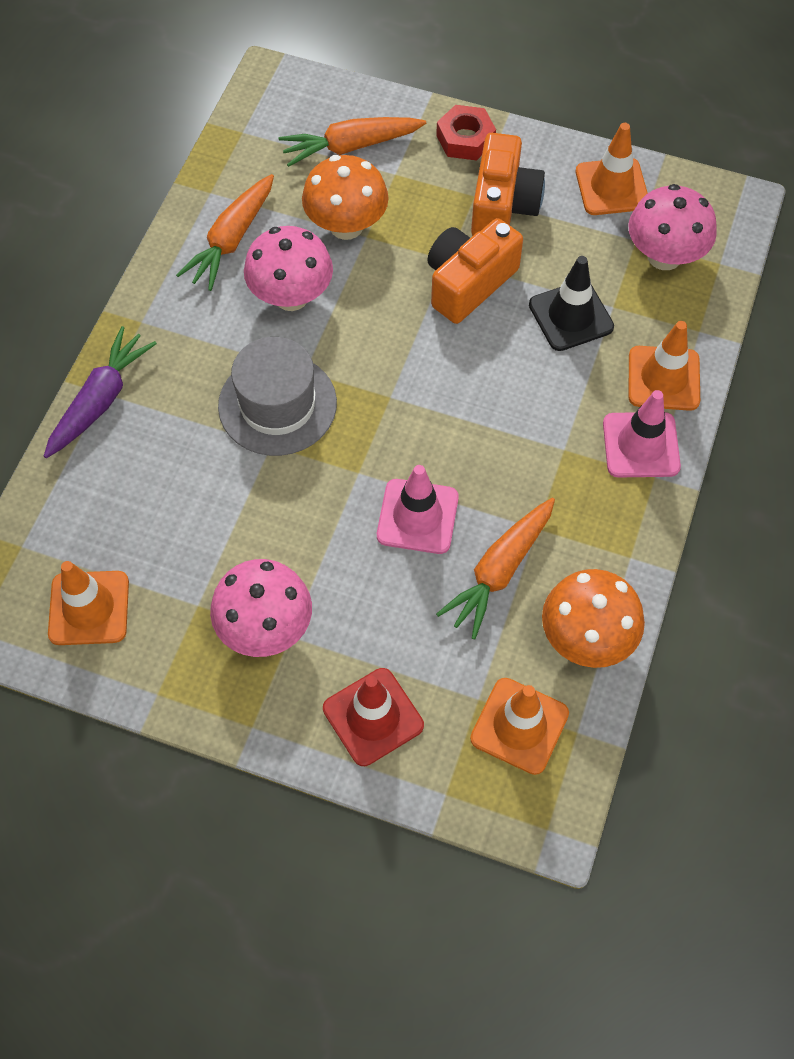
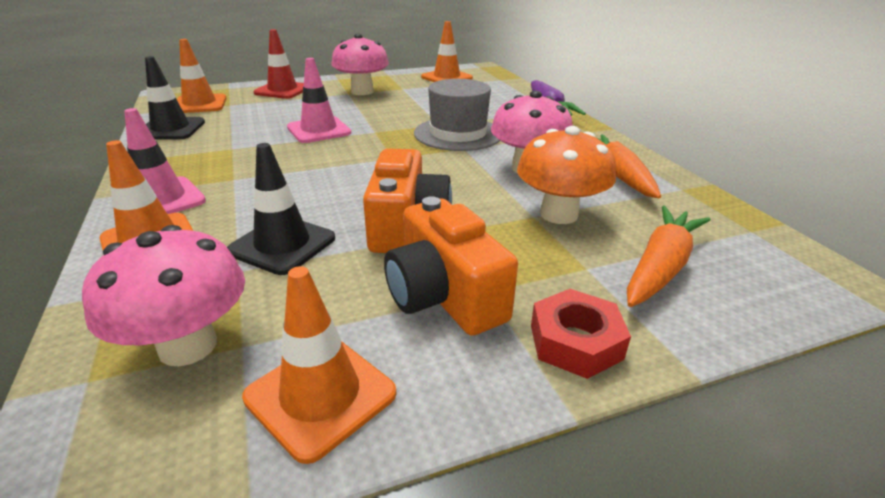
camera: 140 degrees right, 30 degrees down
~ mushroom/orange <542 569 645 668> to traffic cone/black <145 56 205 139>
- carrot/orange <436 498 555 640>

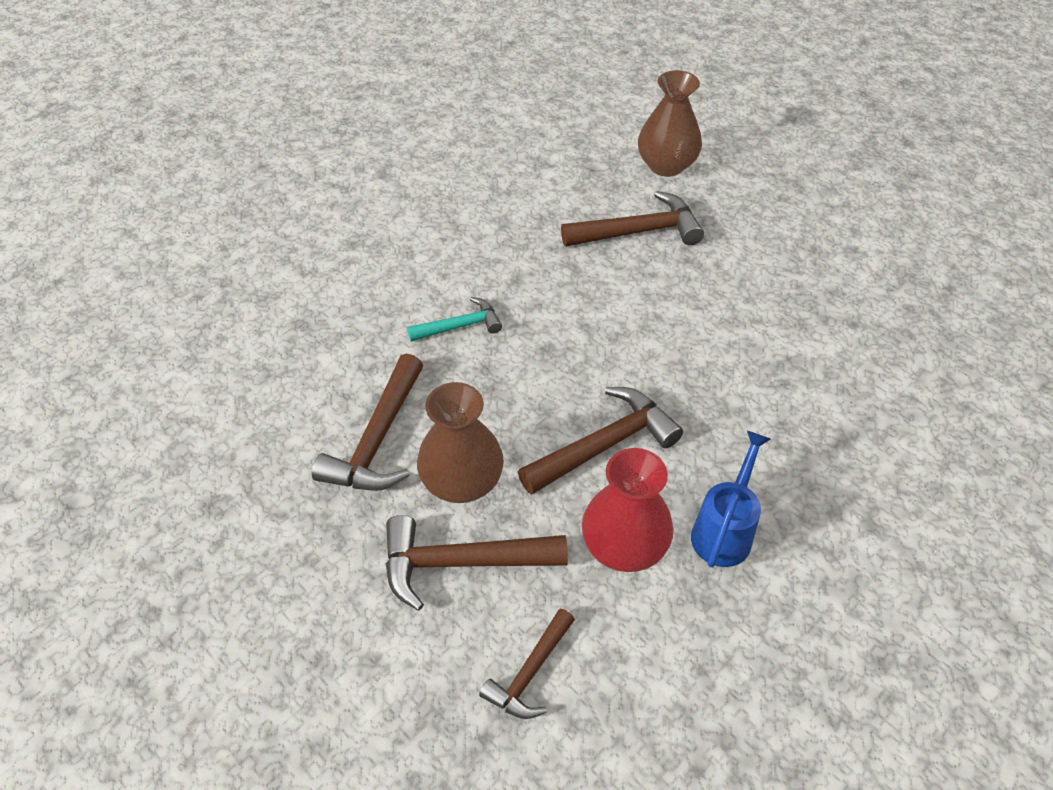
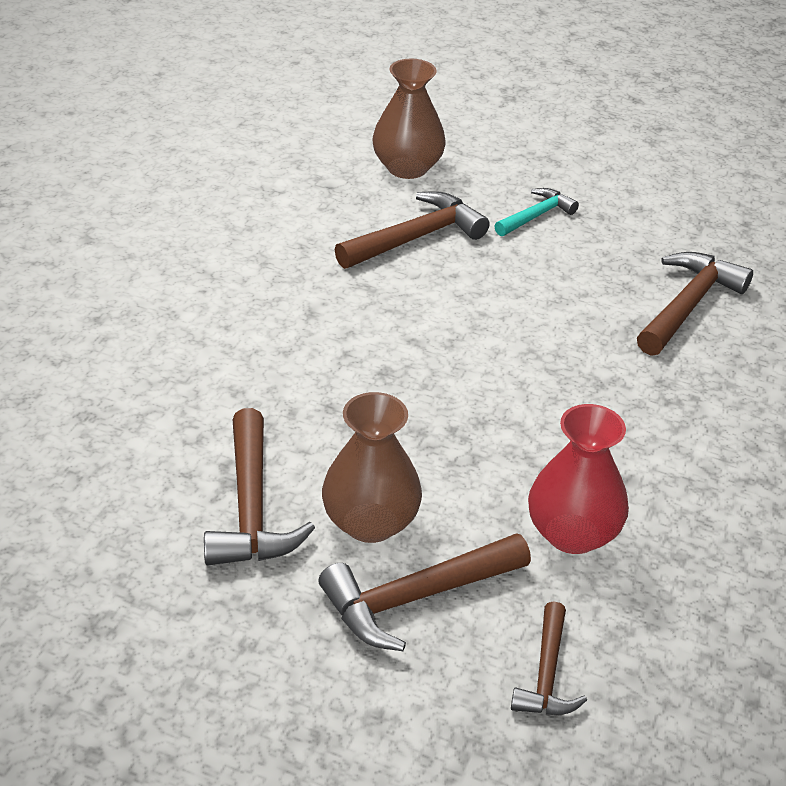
camera: 25 degrees left, 10 degrees down
~ hammer/turquoise <407 297 502 342> to <494 188 579 236>
~ hammer/brown <518 387 683 495> to <637 252 753 356>
- watering can/blue <691 431 771 567>

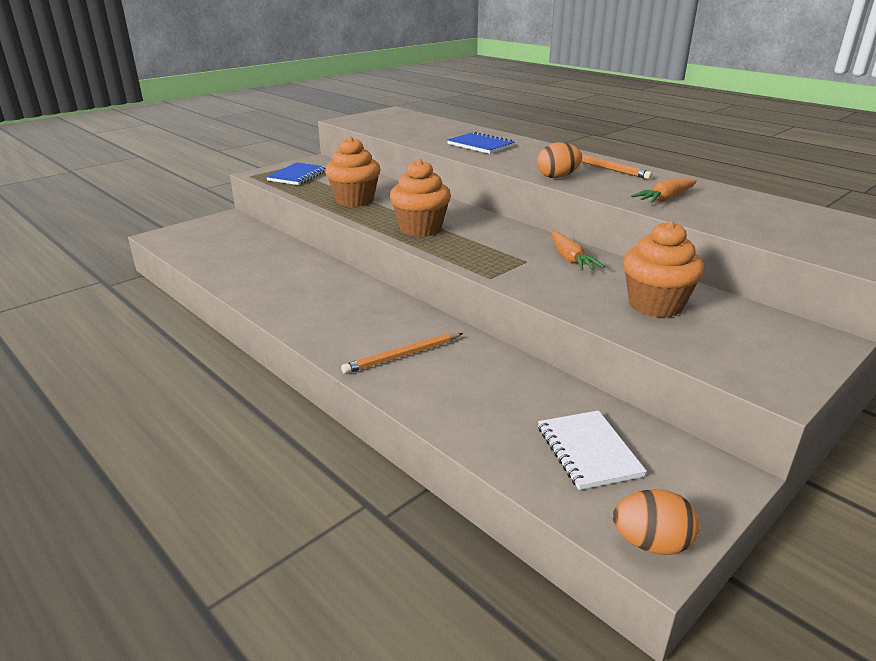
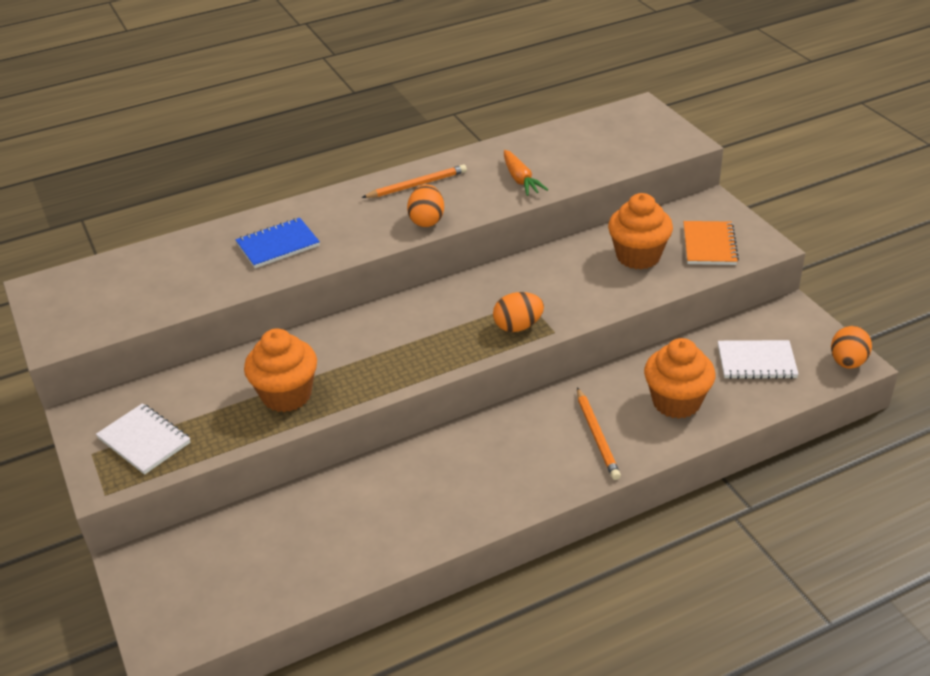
camera: 70 degrees left, 10 degrees up
~ notebook/blue <266 162 326 185> to notebook/white <96 403 191 475>
+ egg/orange <493 292 544 332>
~ cupcake/orange <390 159 451 237> to <644 338 715 419>
+ notebook/orange <683 221 739 265>
- carrot/orange <551 232 605 271>

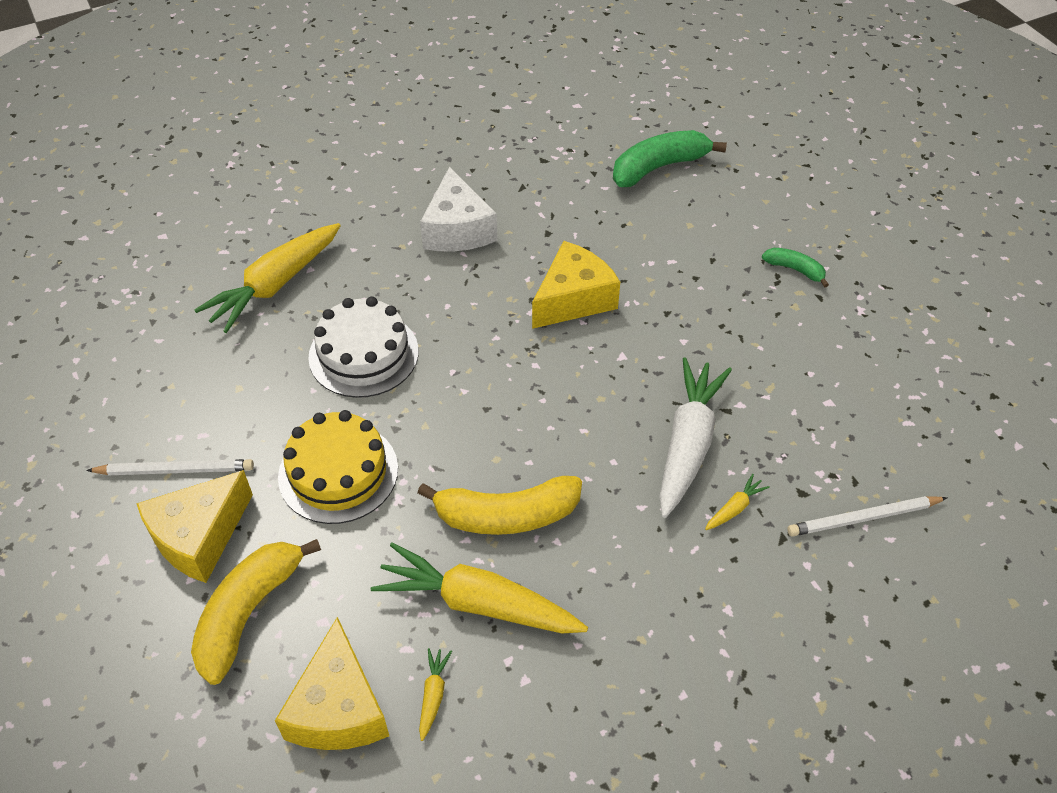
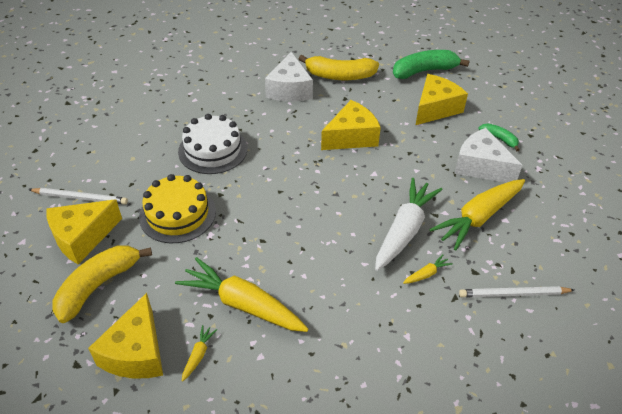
camera: 10 degrees right, 5 degrees down
~ banana/yellow <417 476 582 535> to <299 55 379 80>
+ cheese/yellow <416 74 468 125>
~ carrot/yellow <194 223 341 333> to <429 179 525 251>
+ cheese/white <454 128 522 183>

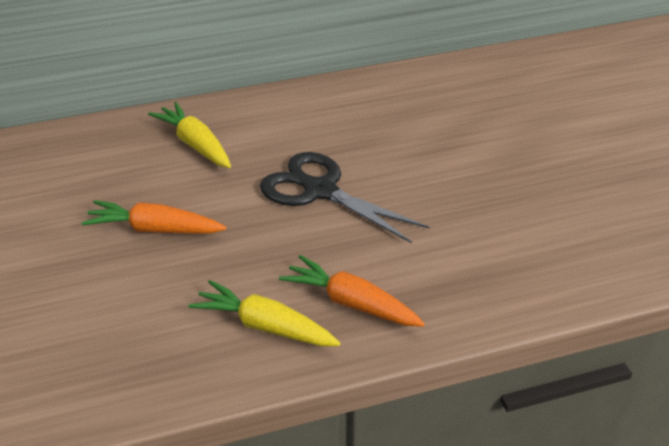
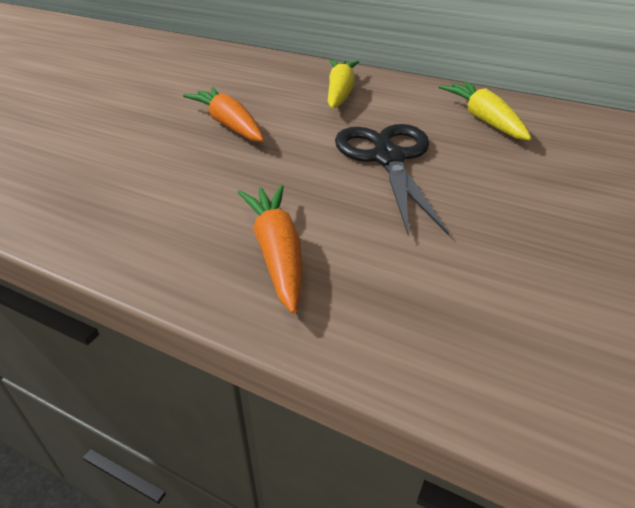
camera: 45 degrees right, 0 degrees up
~ carrot/yellow <188 280 340 346> to <439 82 531 140>

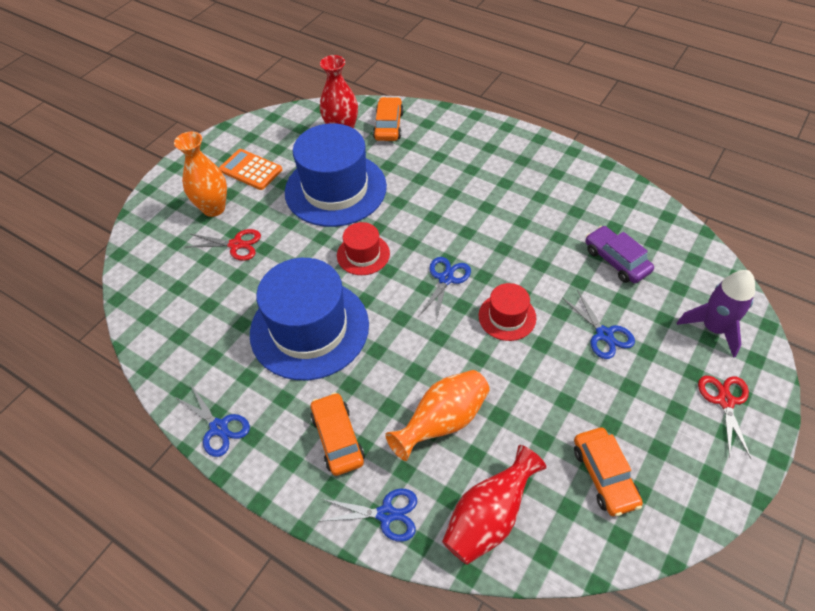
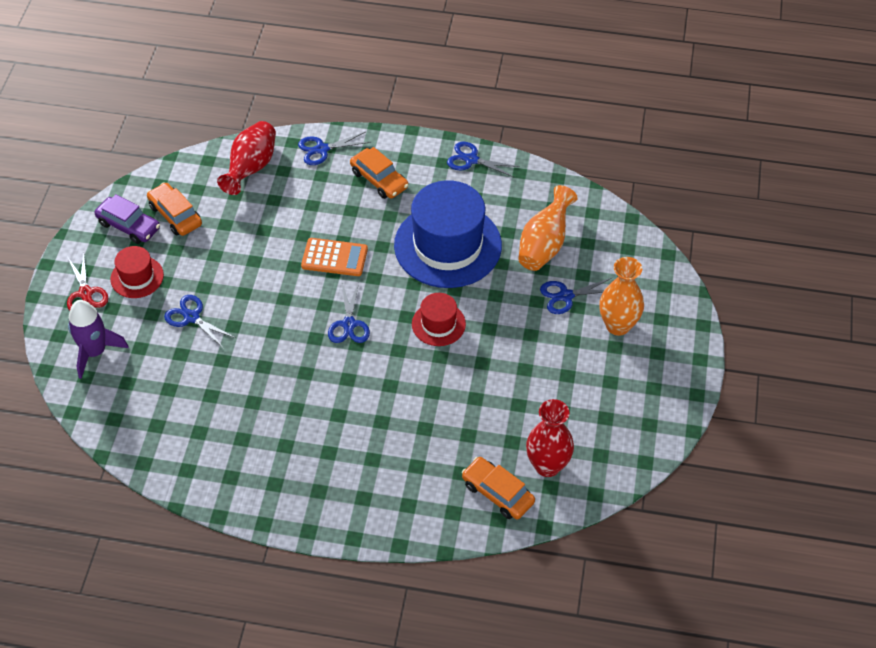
camera: 155 degrees right, 0 degrees up
~ car/purple <585 226 654 283> to <95 194 160 244>
~ hat/red <479 283 536 341> to <110 246 164 298>
~ calculator/orange <219 149 282 190> to <301 238 368 276>
~ car/orange <373 97 404 141> = <462 457 535 519> 150 degrees clockwise
~ vase/orange <385 370 490 461> to <518 185 578 271>
~ scissors/red <185 229 261 261> to scissors/blue <540 278 611 314>
- hat/blue <285 123 387 227>

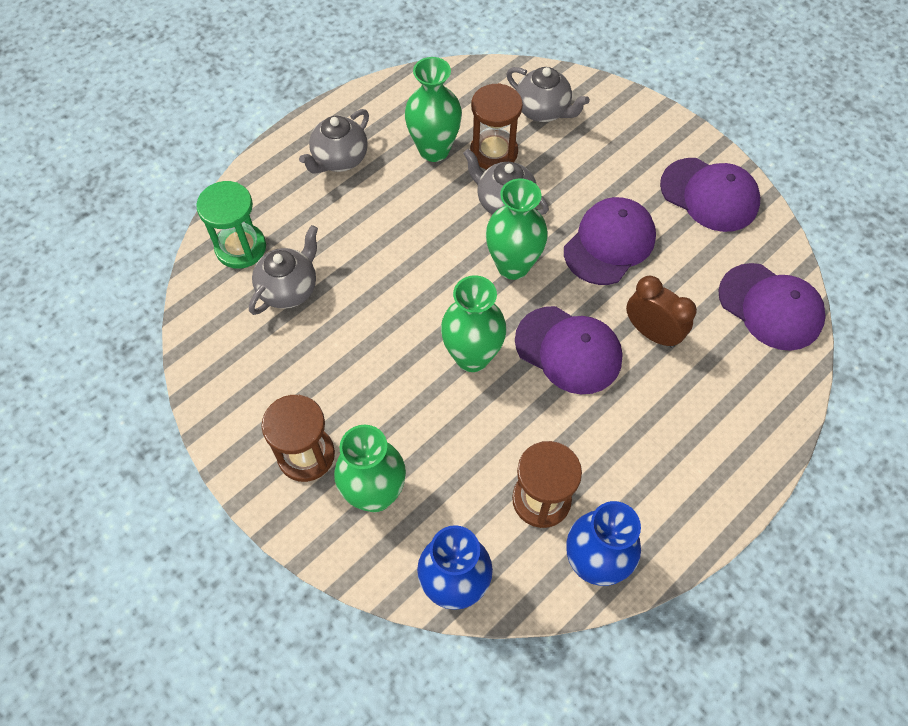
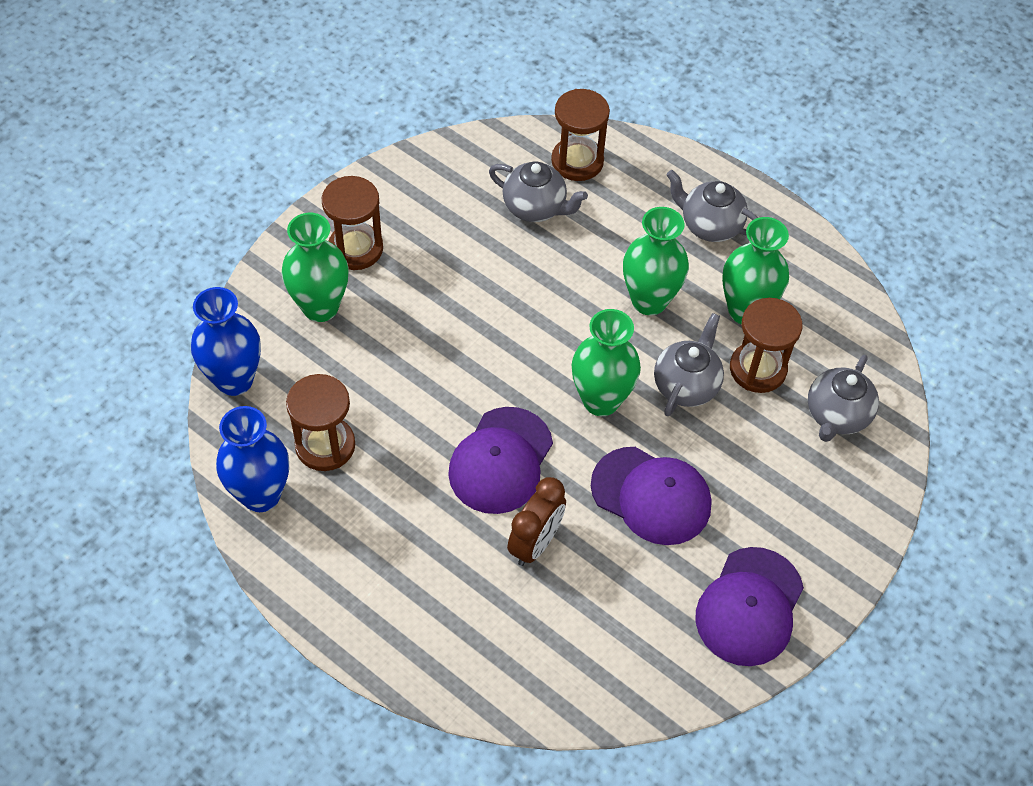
camera: 80 degrees right, 5 degrees down
~ hourglass/green <196 181 266 269> to hourglass/brown <551 89 610 181>
~ vase/green <441 275 507 372> to <623 207 689 316>
- cap/purple <718 263 826 351>

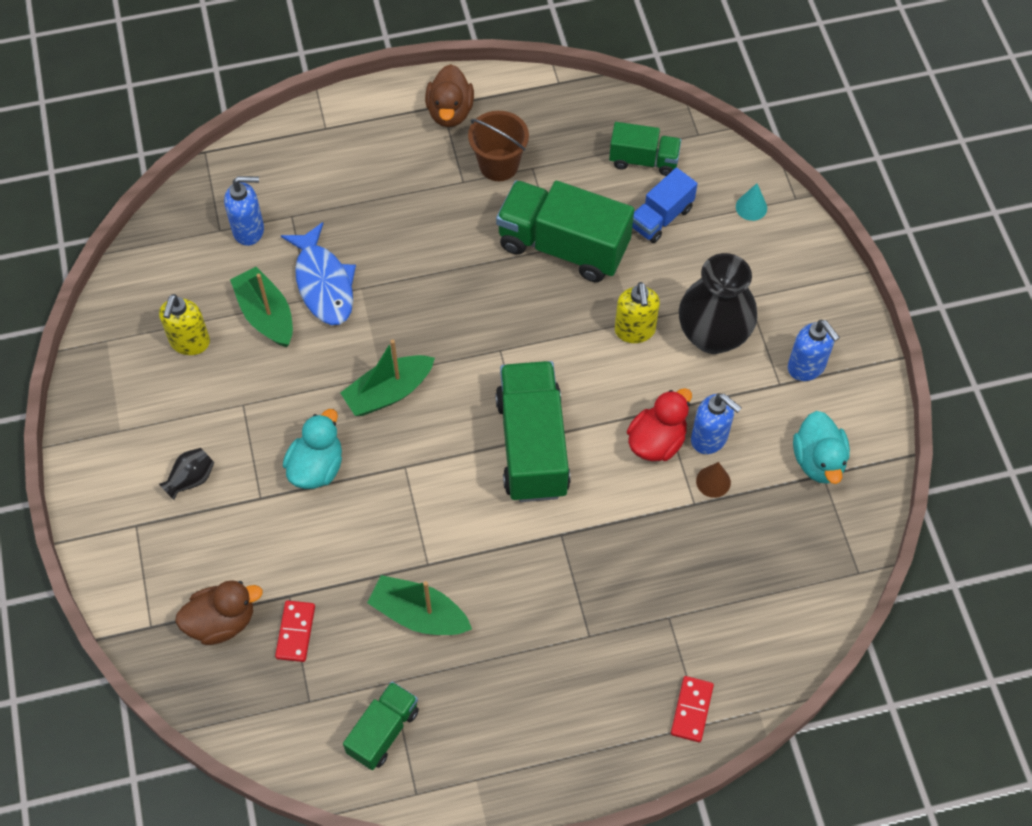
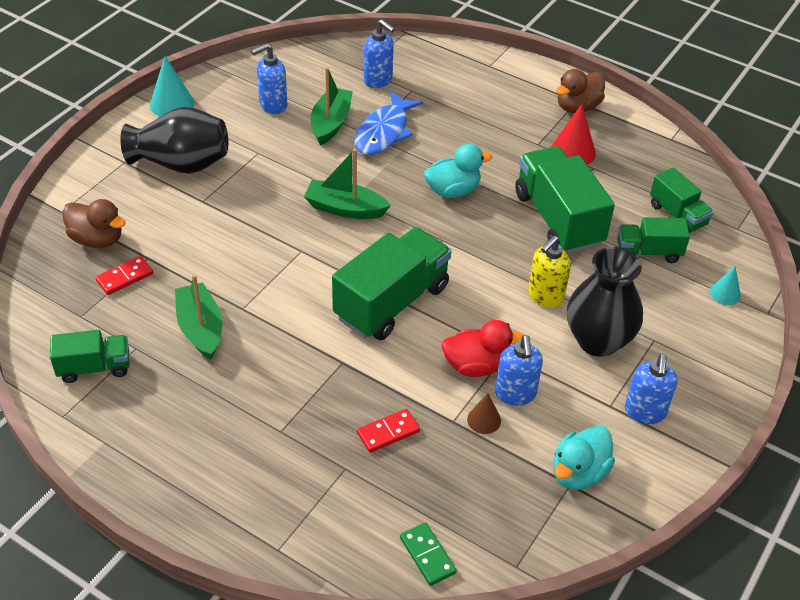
camera: 45 degrees right, 15 degrees down
~ vase/black <159 448 214 500> = <120 107 228 174> x2.21
+ cone/turquoise <150 56 195 117>
~ soap dispenser/yellow <159 294 210 355> to soap dispenser/blue <251 43 288 114>
~ domino/red <671 676 714 742> to <357 409 420 453>
+ domino/green <400 522 457 586>
~ duck/turquoise <283 409 342 489> to <424 144 492 198>
~ bucket/brown <468 111 529 181> to cone/red <551 104 596 165>
~ truck/blue <632 168 697 243> to truck/green <617 217 690 263>

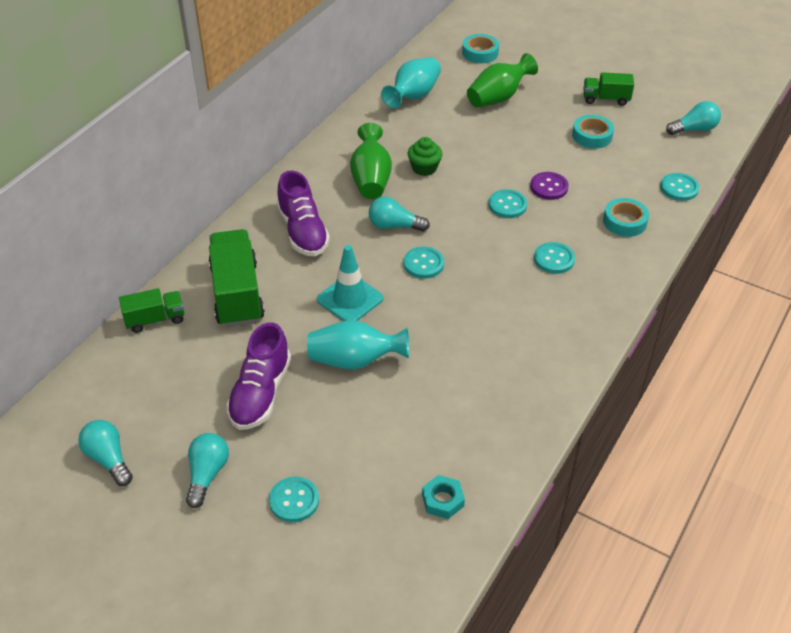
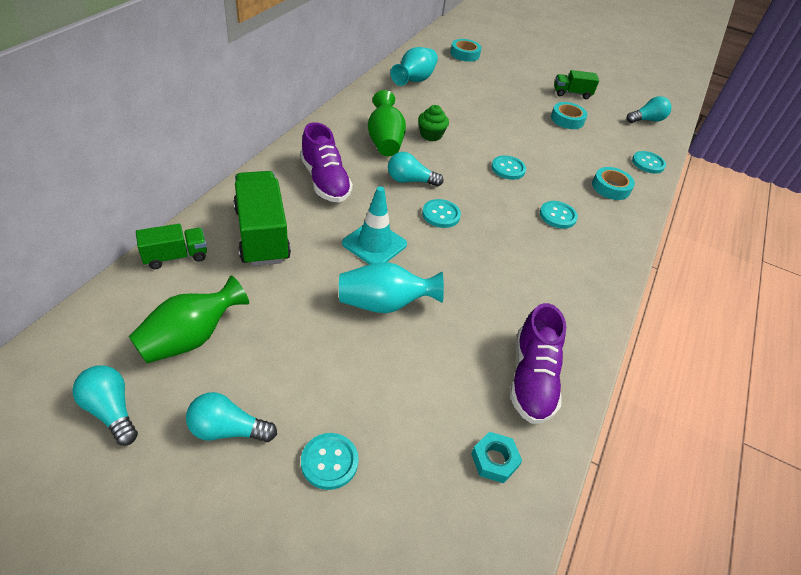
camera: 10 degrees left, 0 degrees up
~ vase/green <467 53 538 108> to <129 276 249 363>
~ light bulb/turquoise <186 433 229 508> = <186 392 277 442> 90 degrees counterclockwise
~ shoe/purple <226 322 291 430> to <510 303 566 424>
- button/purple <530 172 569 200>

